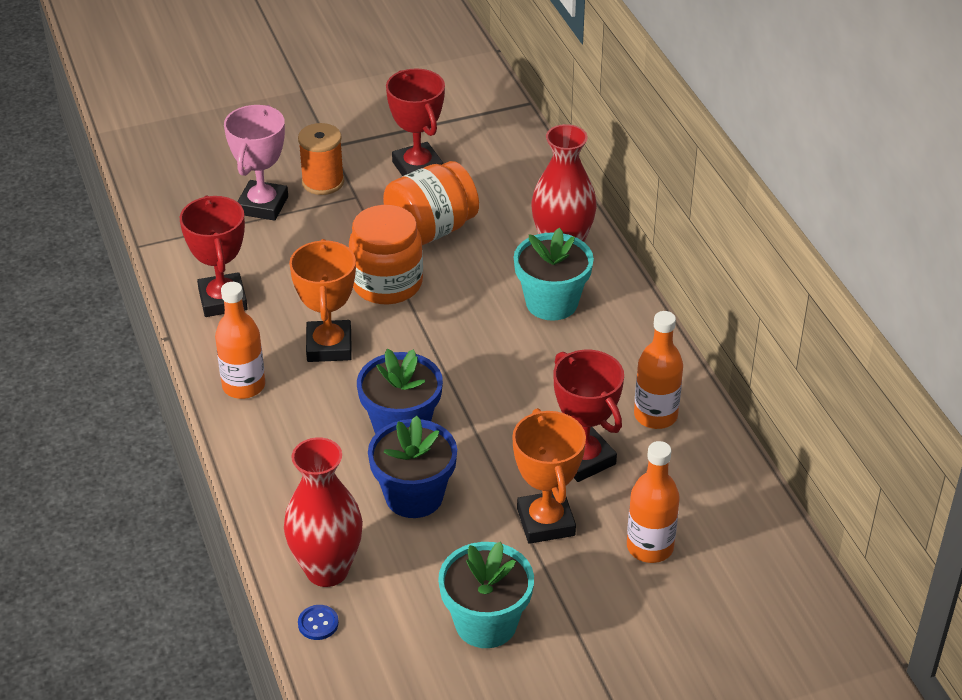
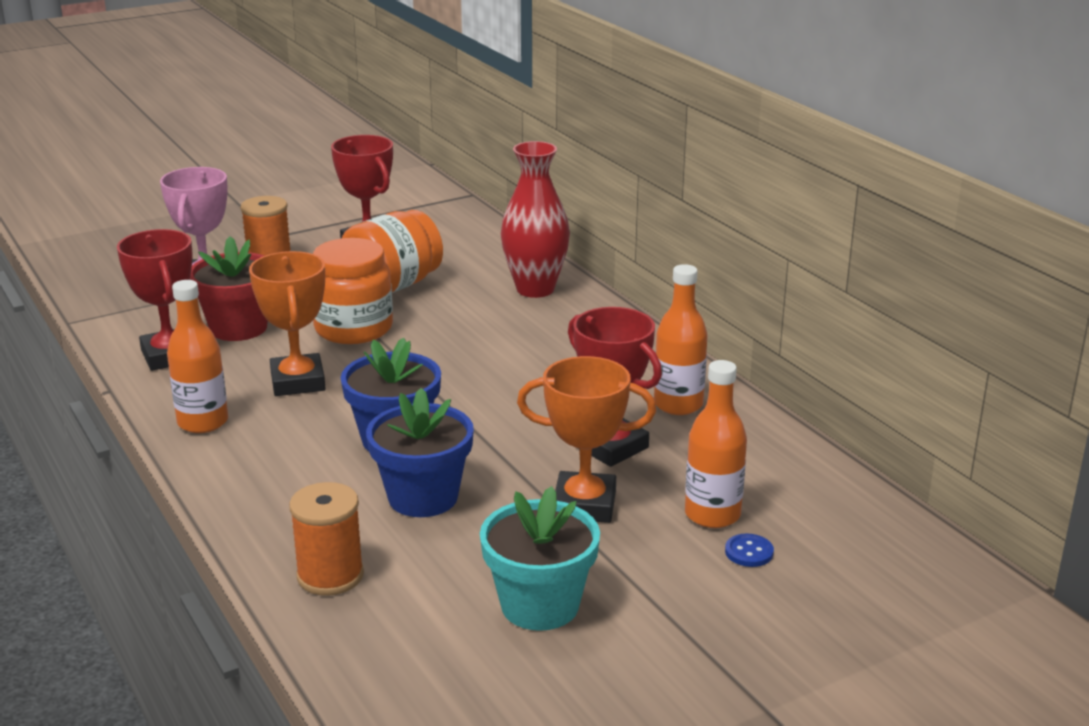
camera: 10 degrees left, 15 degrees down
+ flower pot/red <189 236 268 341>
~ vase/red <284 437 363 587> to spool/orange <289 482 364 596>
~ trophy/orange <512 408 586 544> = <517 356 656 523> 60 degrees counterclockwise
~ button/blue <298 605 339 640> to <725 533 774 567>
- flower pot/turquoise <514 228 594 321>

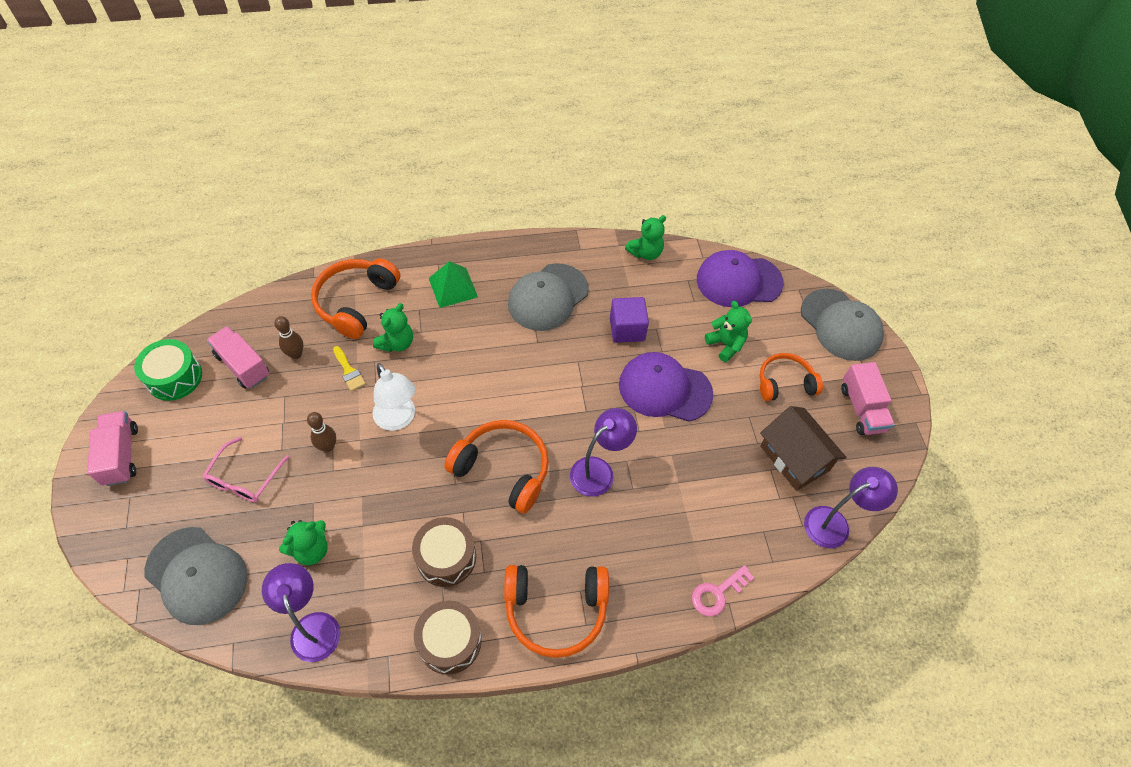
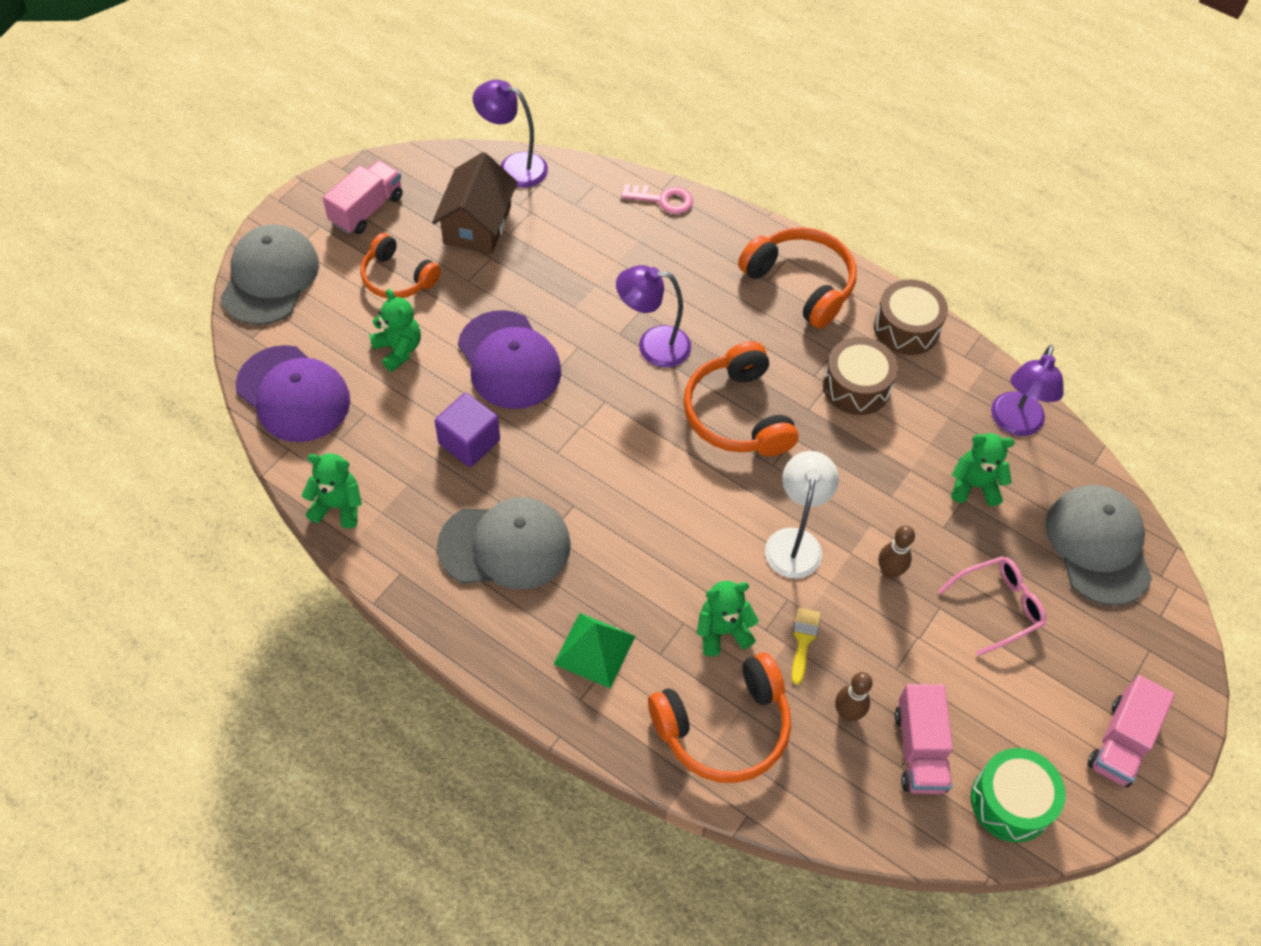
camera: 135 degrees left, 0 degrees up
~ teddy bear/green <705 301 752 362> = <369 289 421 372> 135 degrees clockwise

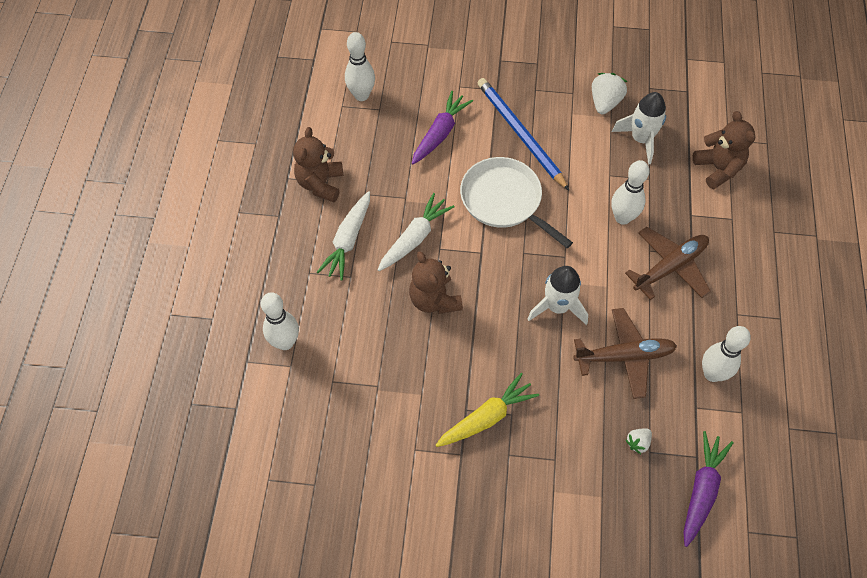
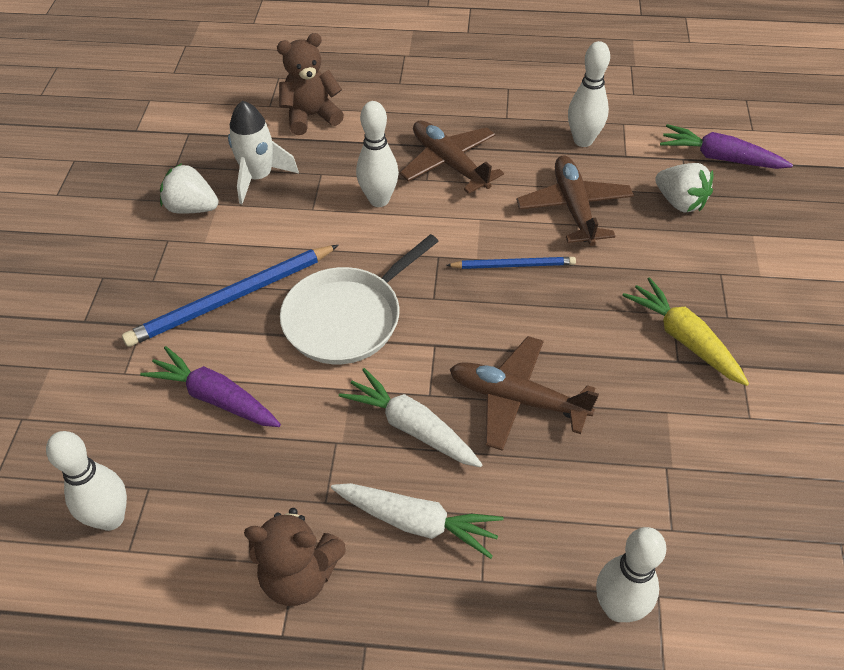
camera: 90 degrees left, 10 degrees down
~ rocket/white <528 266 588 325> to pencil/blue <446 257 576 269>
~ teddy bear/brown <409 252 463 314> to plane/brown <450 336 599 451>
~ strawberry/white <626 428 652 454> = <655 163 713 212> x1.78

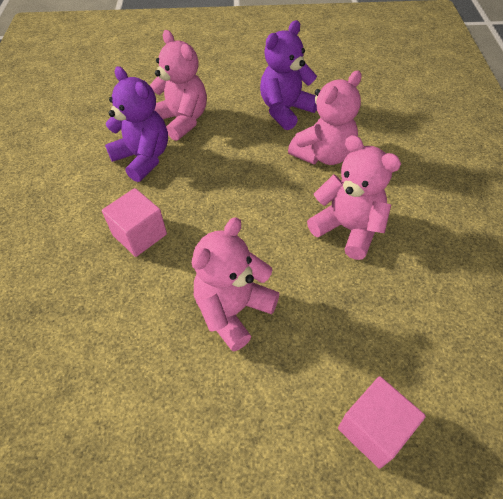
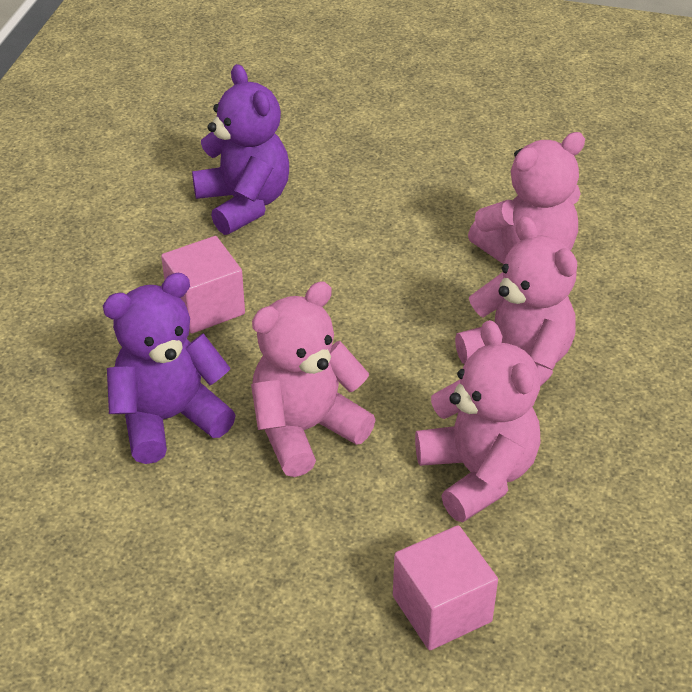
camera: 15 degrees right, 10 degrees down
~ teddy bear/purple <260 20 317 130> to <103 273 236 464>
~ teddy bear/pink <150 30 207 141> to <415 320 541 522>

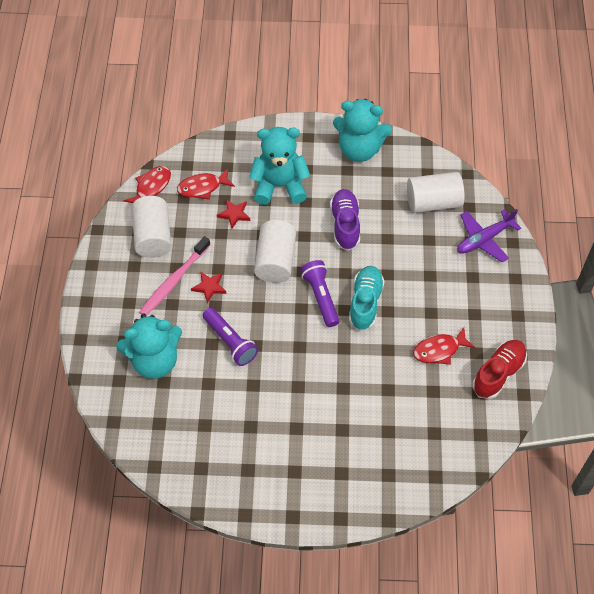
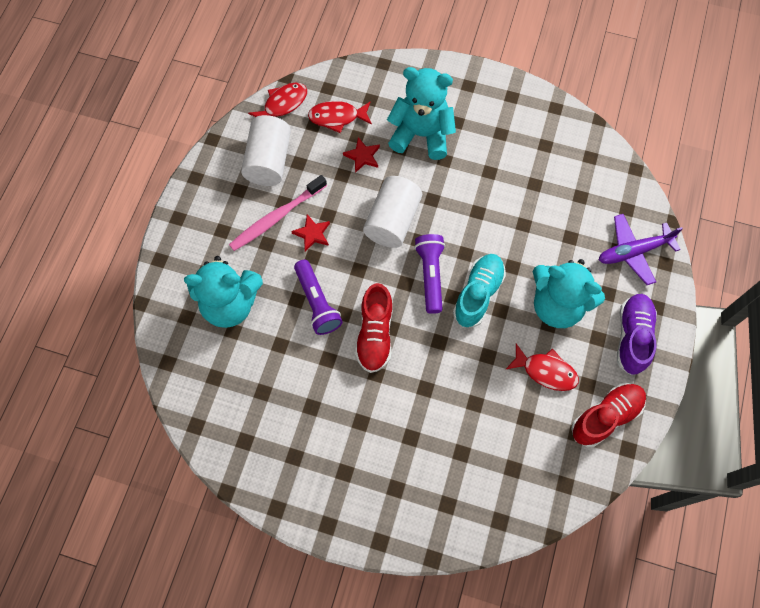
camera: 15 degrees right, 10 degrees up
+ shoe/red <355 283 393 373>
~ fish/red <413 327 475 365> = <506 344 579 391> 150 degrees counterclockwise
~ teddy bear/turquoise <333 99 392 162> to <533 259 605 328>
~ shoe/purple <330 189 360 251> to <617 294 657 375>
- cylinder/white <407 172 465 213>

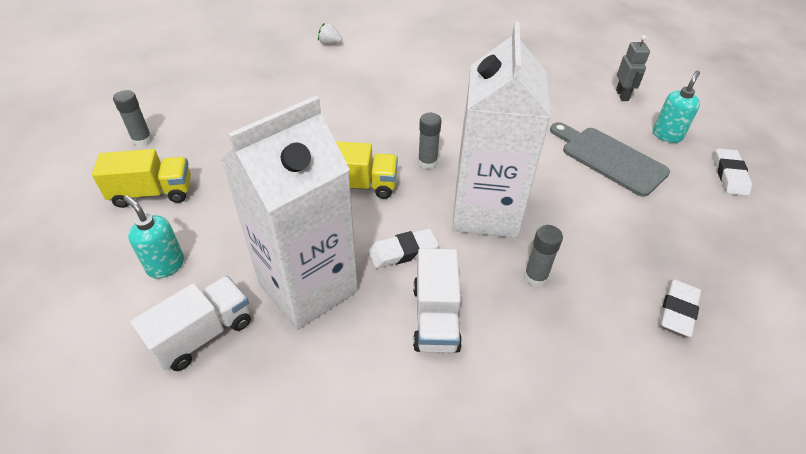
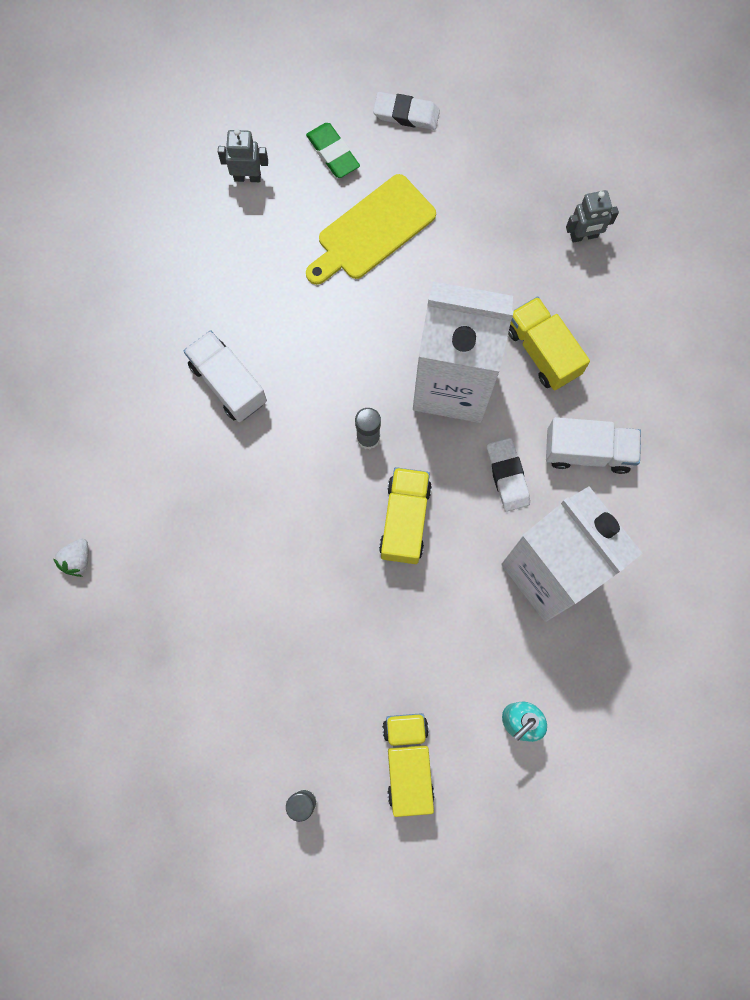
camera: 85 degrees left, 30 degrees up
~ truck/white <130 276 251 371> to <184 330 267 422>
~ soap dispenser/turquoise <653 71 700 143> to eraser/green <306 123 360 178>
~ cutting board/grey <550 122 670 197> to cutting board/yellow <306 174 436 285>
~ glue stick/grey <524 225 563 286> to truck/yellow <508 296 590 391>
~ eraser/white <660 279 701 337> to robot/grey <566 190 619 243>

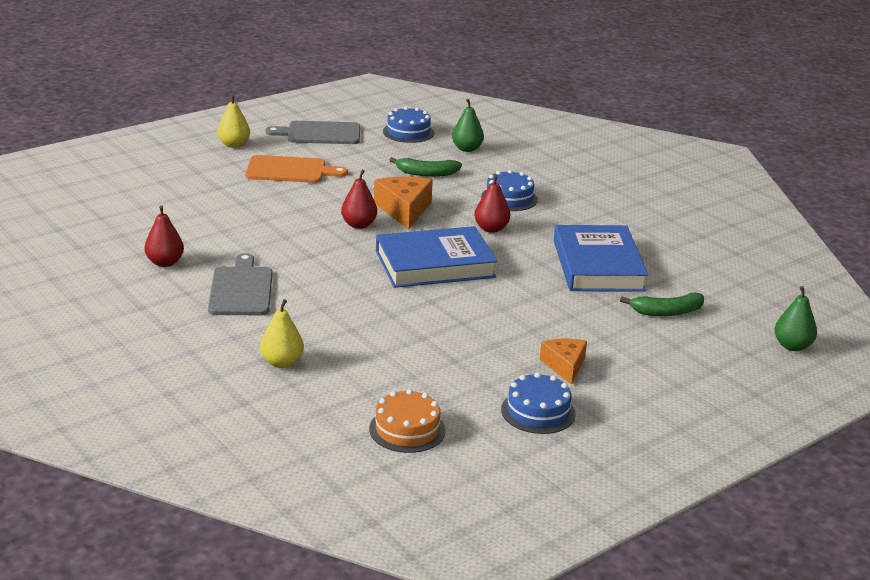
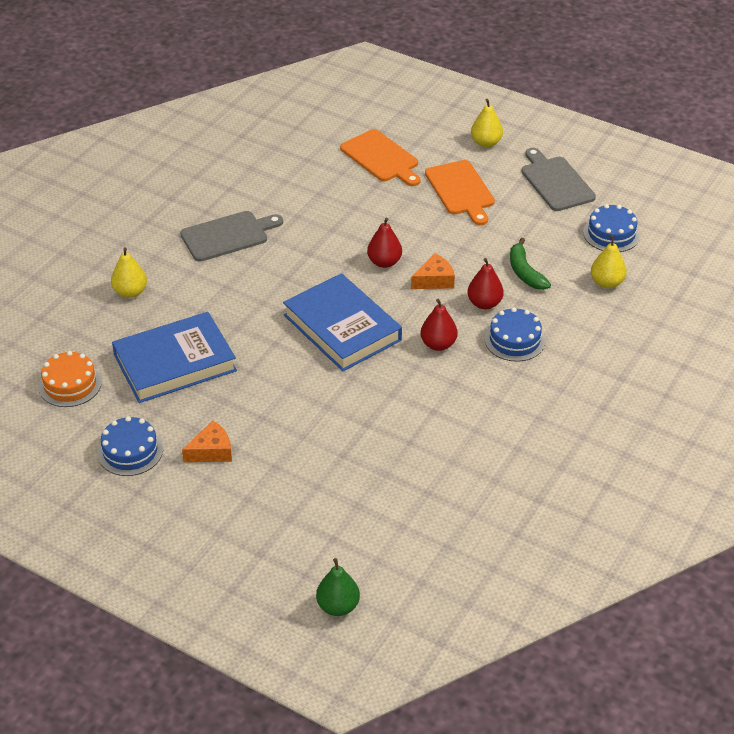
camera: 70 degrees right, 15 degrees up
~ book/blue <554 225 648 292> to <112 312 237 403>
+ cutting board/orange <340 129 421 186>
~ cheese/orange <374 177 433 229> = <411 253 455 289> x0.66
~ pear/red <144 205 184 267> to <467 258 504 309>
~ pear/green <452 99 484 152> to pear/yellow <591 235 627 288>
- banana/green <620 293 704 316>

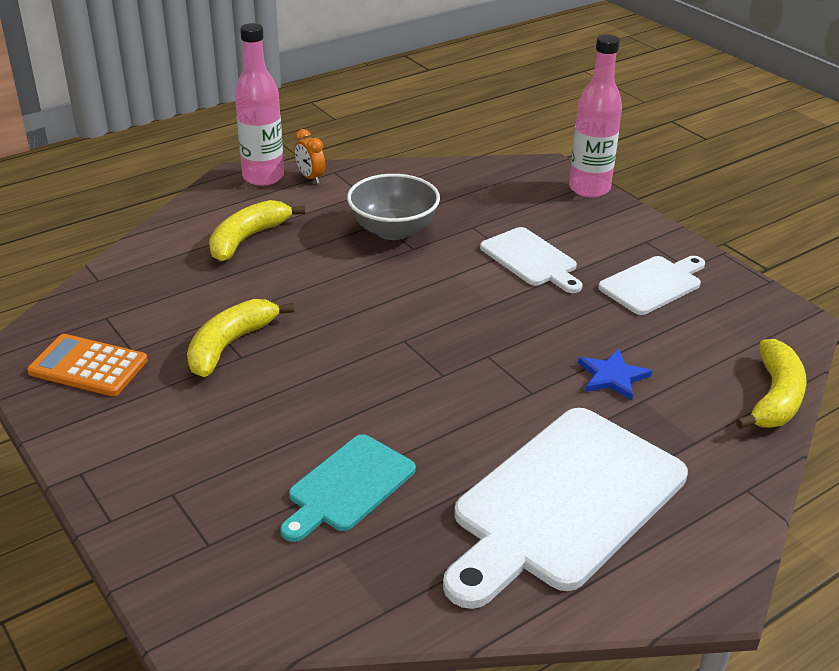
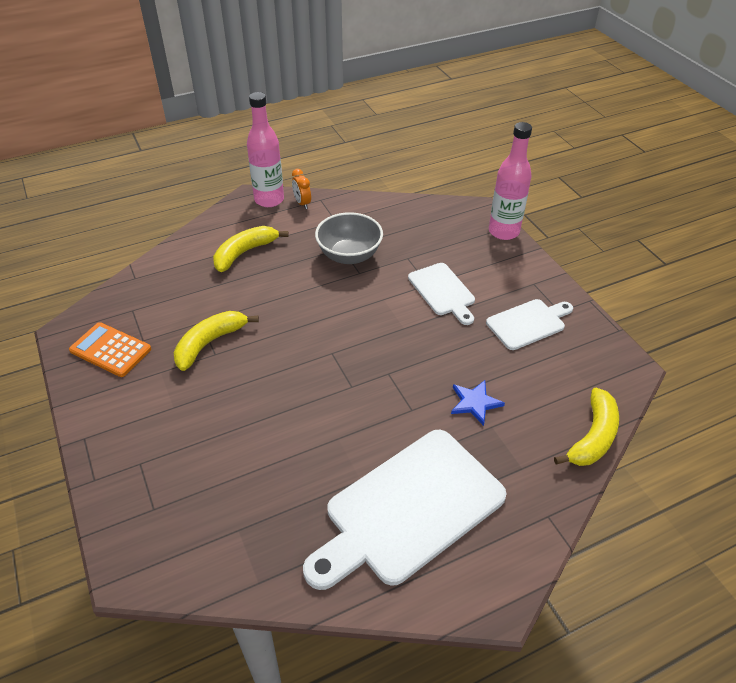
camera: 10 degrees right, 10 degrees up
- cutting board/turquoise <280 434 416 542>

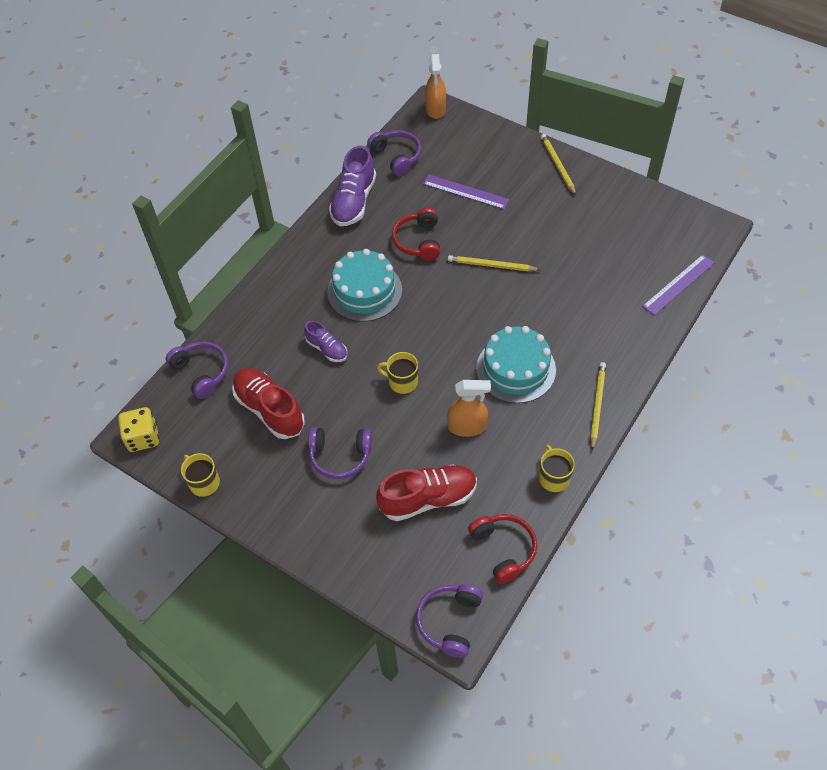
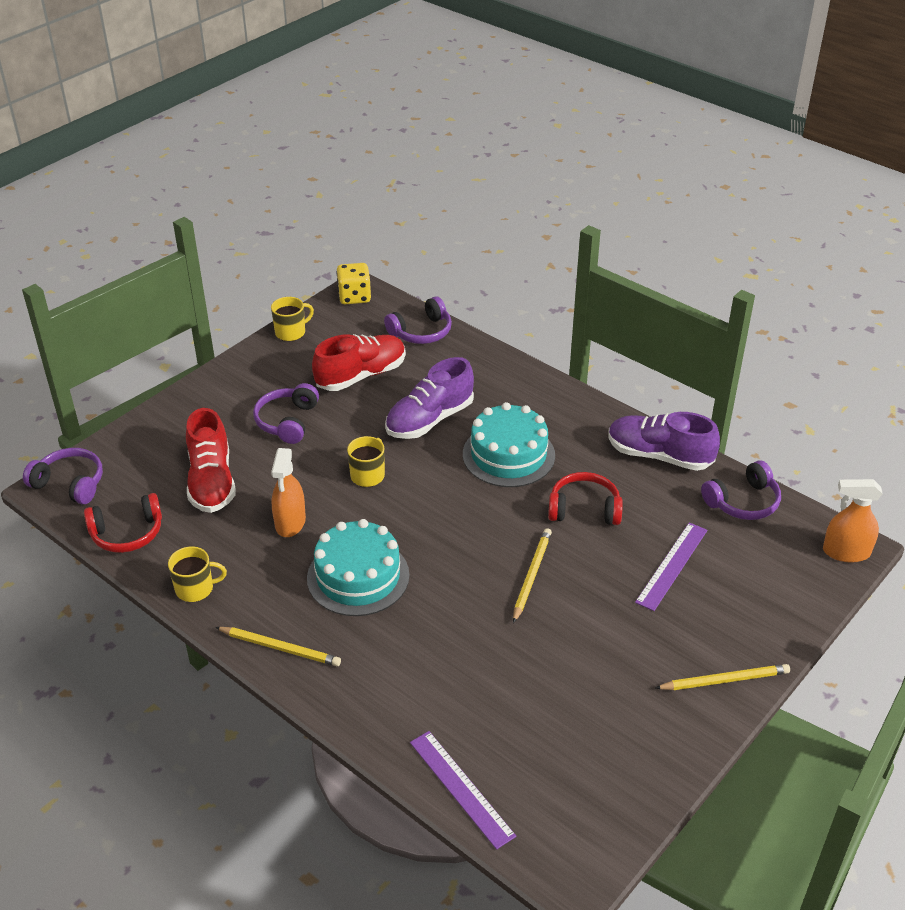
camera: 95 degrees right, 15 degrees down
~ shoe/purple <304 321 347 362> = <385 357 474 439> x1.78

